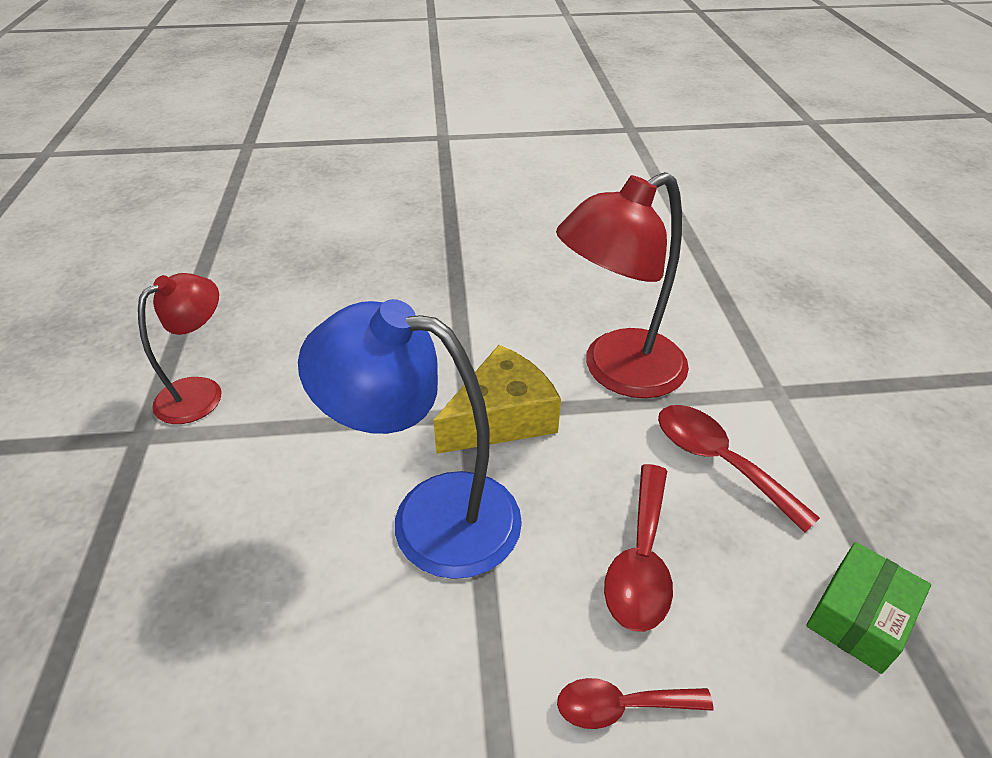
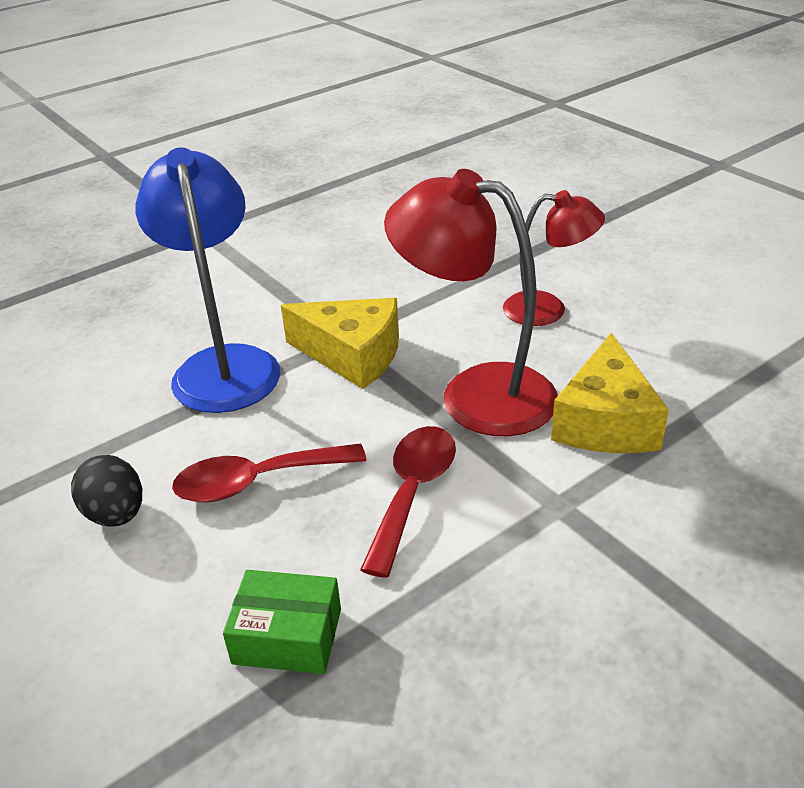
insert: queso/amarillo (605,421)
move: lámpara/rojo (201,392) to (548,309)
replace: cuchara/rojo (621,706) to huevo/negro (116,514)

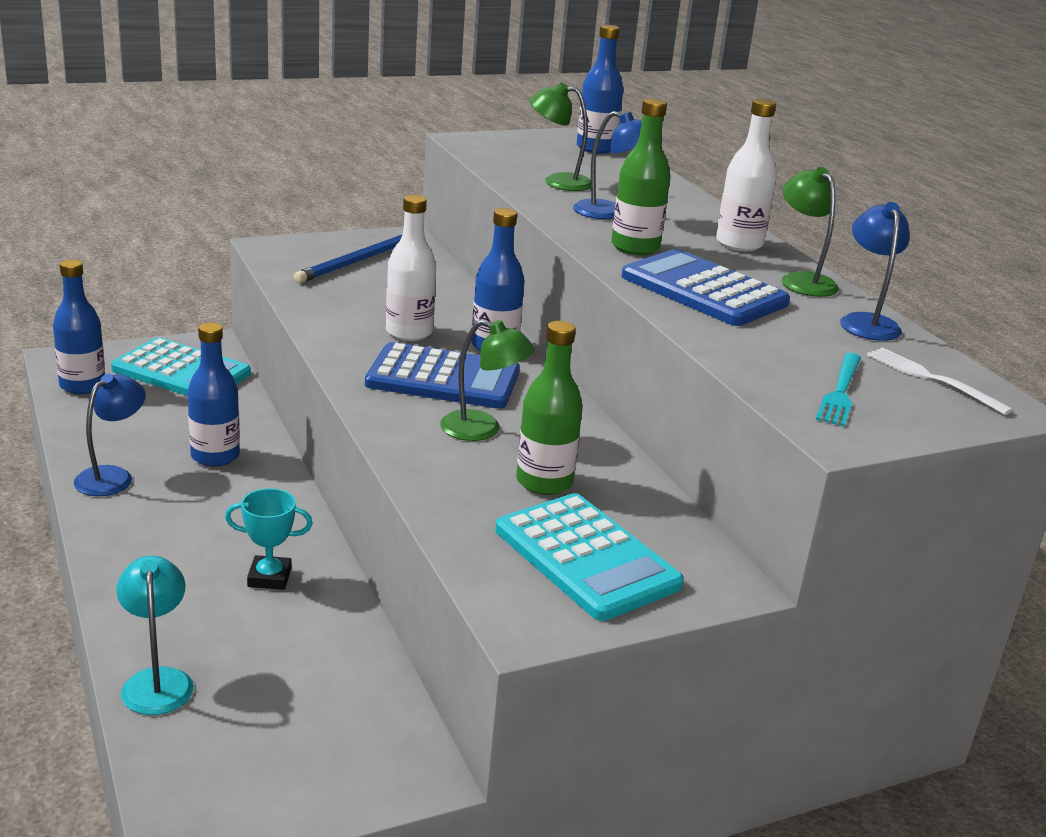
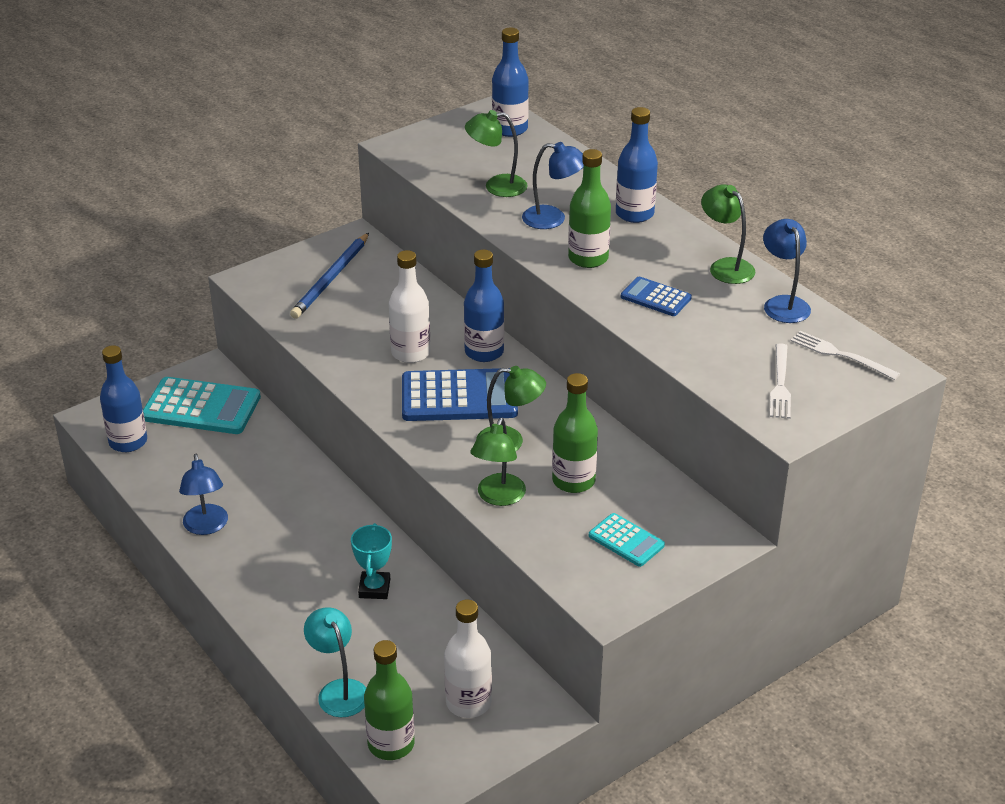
insert: botella/verde (391,744); lámpara/verde (498,497)
move: botella/azul (215,456) to (634,214); botella/blanco (739,244) to (468,703)
recolor: tenedor/turquesa (840,391) to tenedor/blanco (780,384)
rotate: lámpara/azul (112,476) = (206,527) 150 degrees clockwise; trofeo/turquesa (269,577) = (374,588) 75 degrees counterclockwise
resize: calculadora/turquesa (586,557) = (626,540) x0.53; calculadora/azul (703,290) = (655,297) x0.53

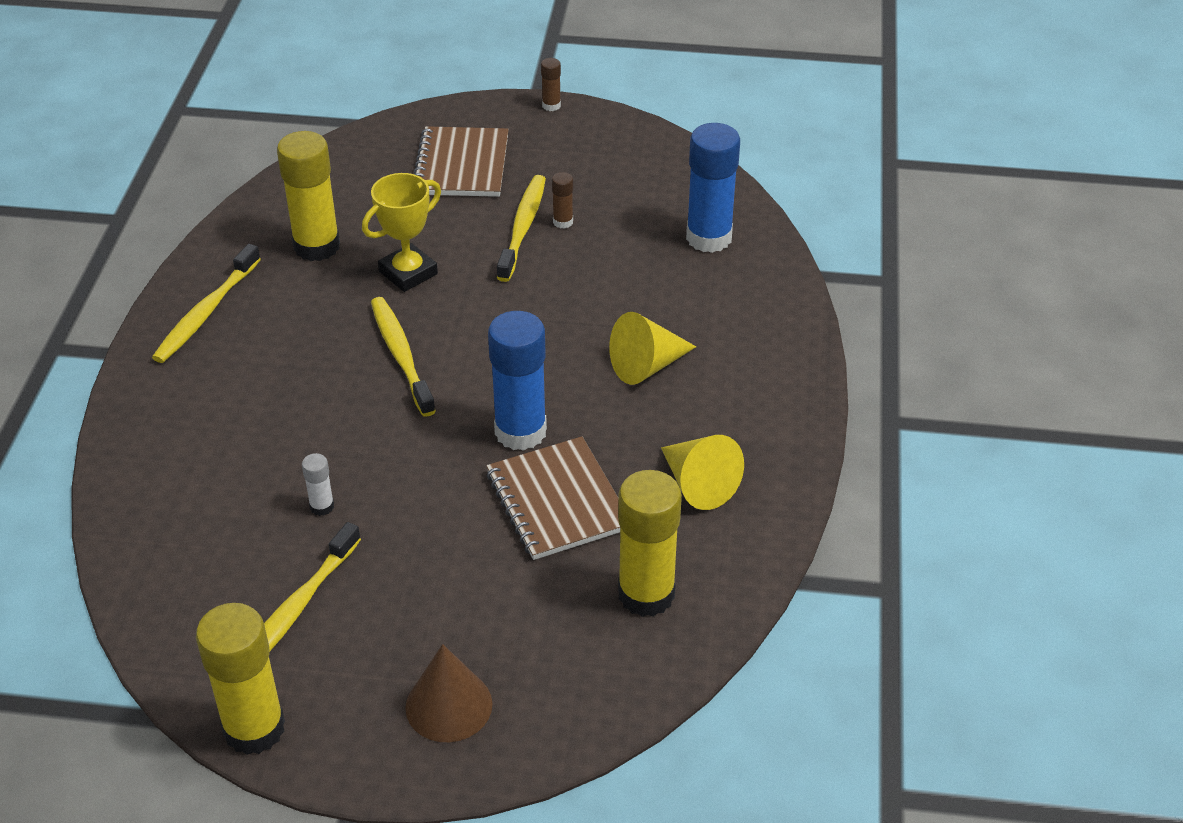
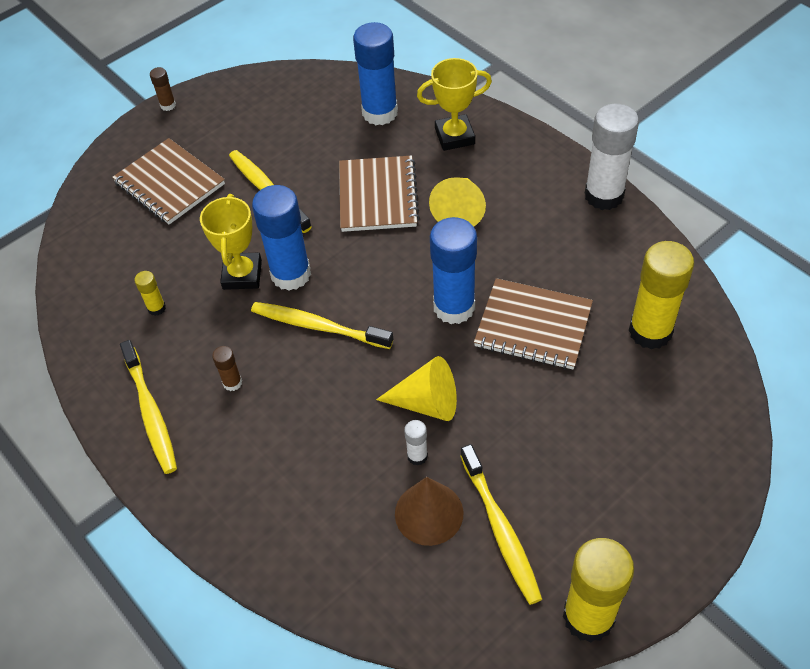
insert: barra de pegamento/azul (291,274); cuaderno/marrón (378,196); trofeo/amarillo (454,136); barra de pegamento/blanco (604,195)
move: cono/marrón (449,705) to (429,513); barra de pegamento/marrón (563,222) to (232,383); cono/amarillo (698,484) to (427,403)
resize: barra de pegamento/amarillo (317,246) = (156,308) x0.45

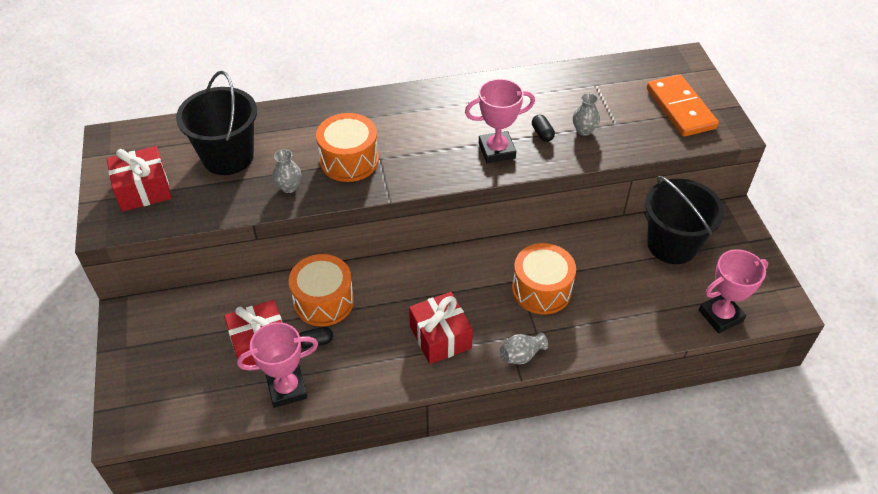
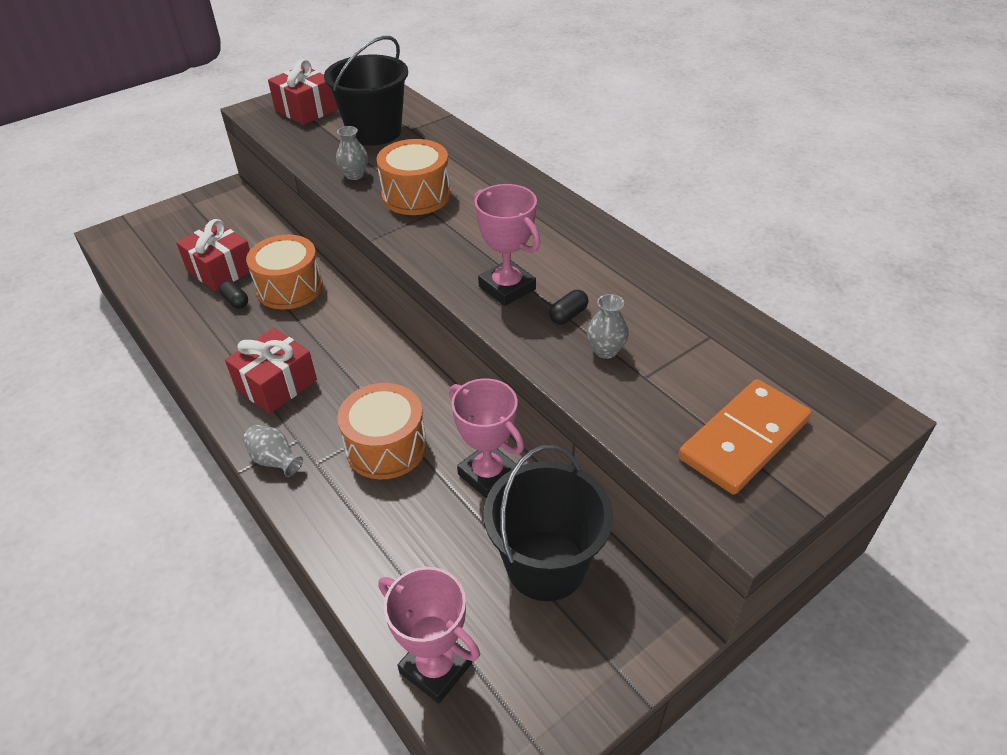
move: trofeo/rosa (287,389) to (488,474)

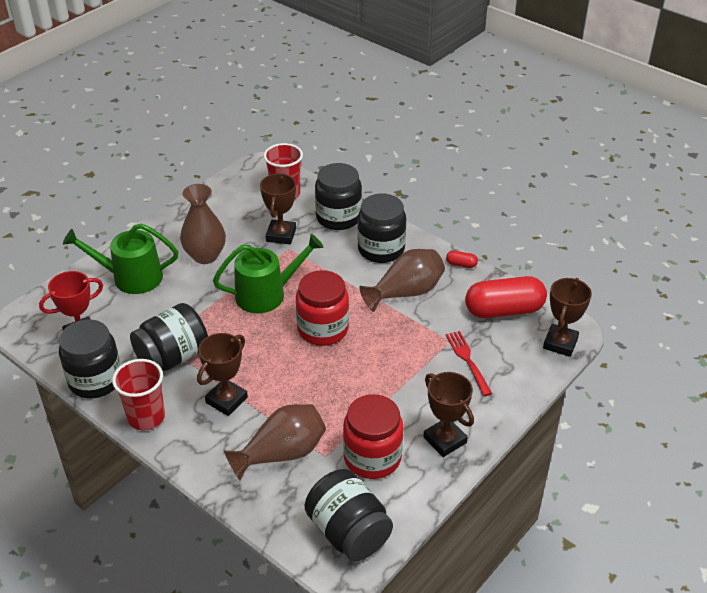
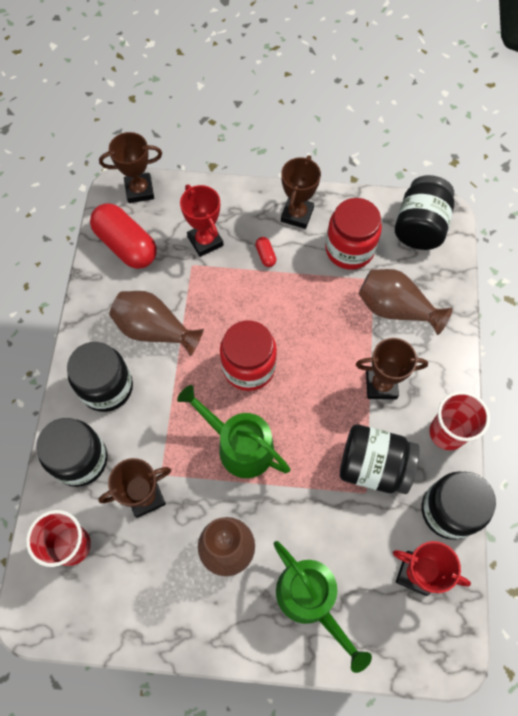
move: cápsula/rojo (461,264) to (265,255)
replace: tenedor/rojo (467,361) to trofeo/rojo (205,241)

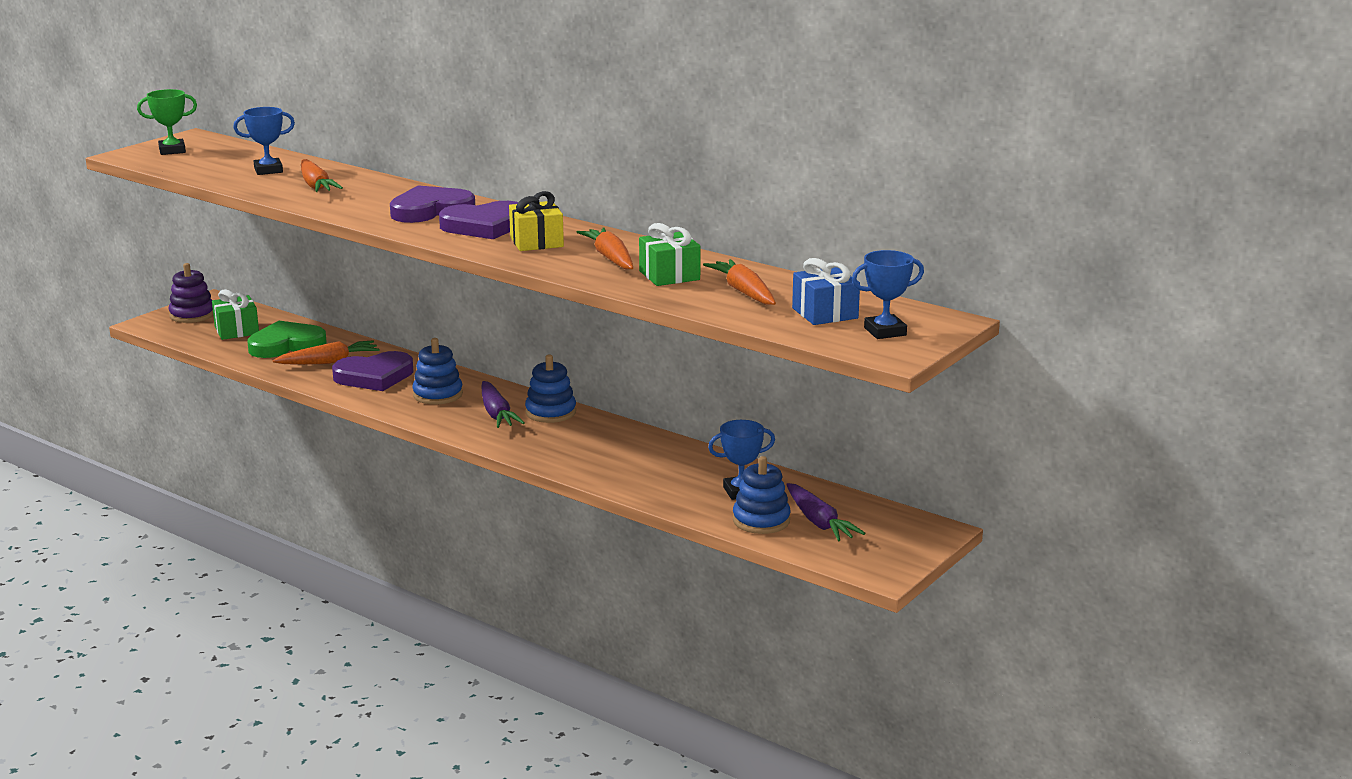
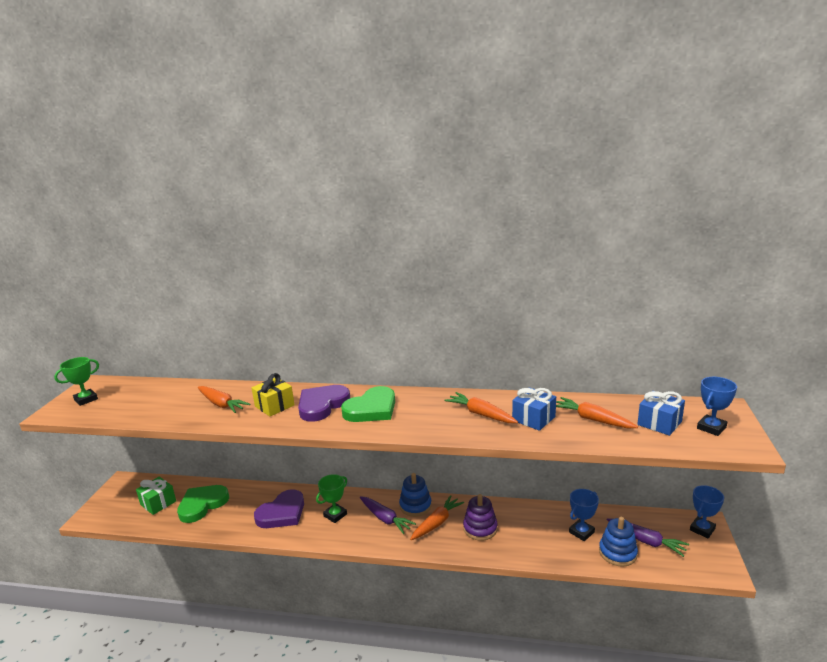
move: juguete apilable/morado (192,315) to (480,528); trofeo/azul (268,170) to (702,529); zanahoria/naranja (329,362) to (437,523); regalo/amarillo (536,242) to (274,406)
replace: juguete apilable/azul (438,394) to trofeo/verde (335,515)
recolor: corazón/morado (484,226) to corazón/verde (371,409); regalo/verde (669,275) to regalo/azul (533,418)

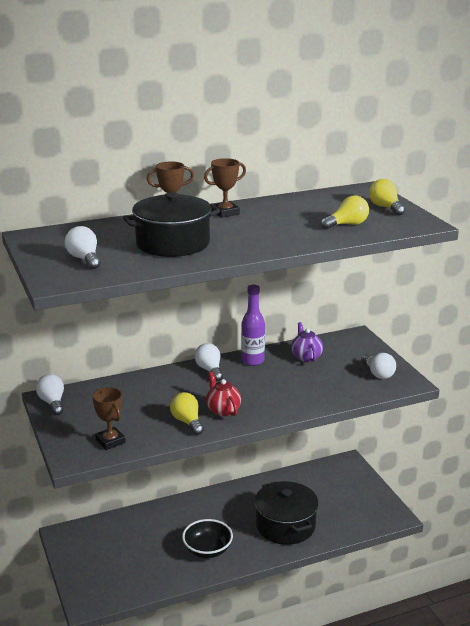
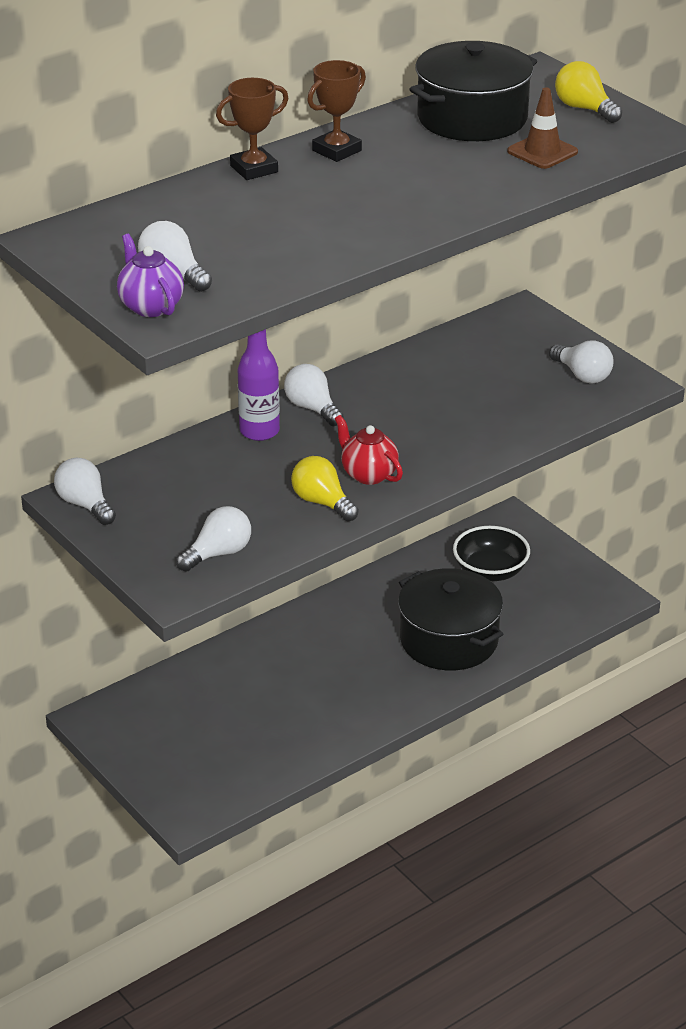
move: olla/negro (173,243) to (472,118); cuenco/negro (207,550) to (490,571); botella/morado (252,361) to (259,431); tetera/morado (306,357) to (150,306)
replace: trofeo/marrón (110,441) to bombilla/blanco (218,553); bombilla/amarillo (347,225) to cono de tráfico/marrón (542,152)

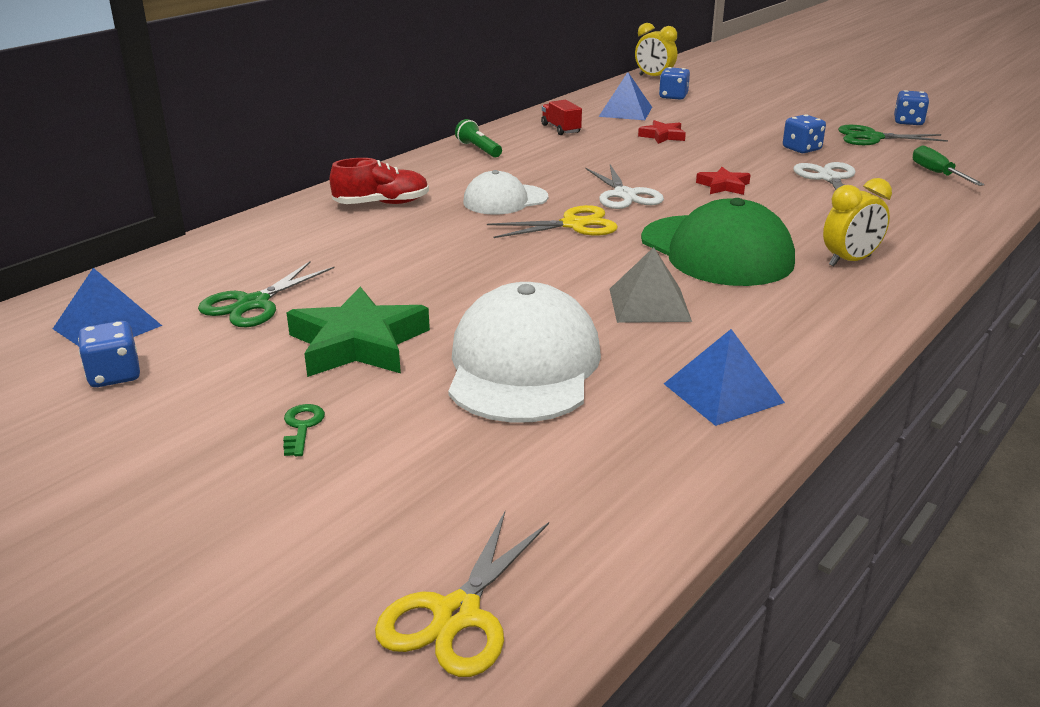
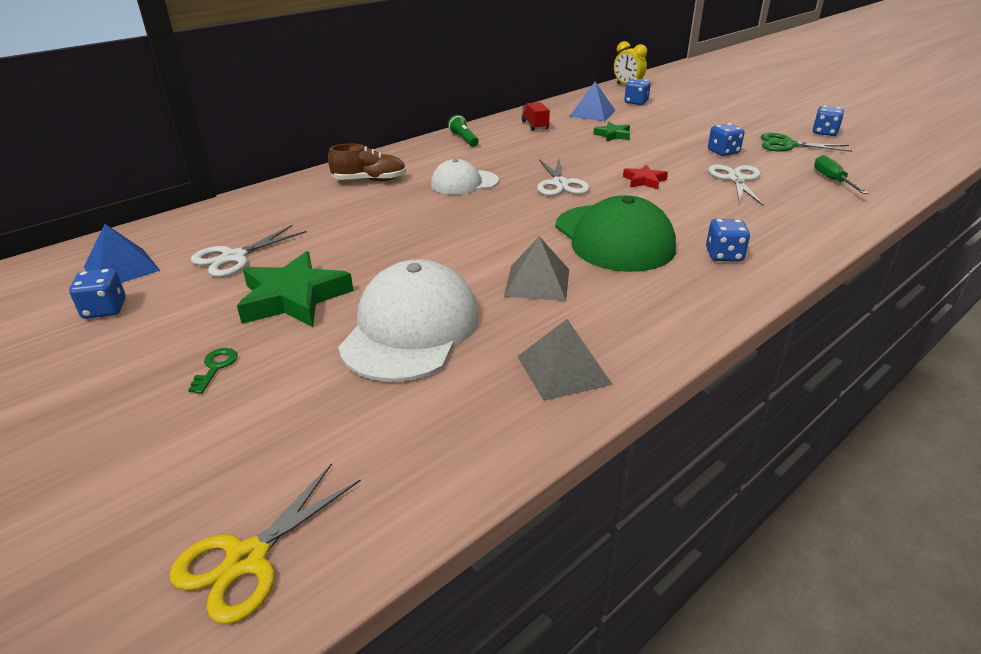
delete: tijeras/amarillo (573,225)
replace: despertador/amarillo (850,261) to dado/azul (724,255)
recolor: tijeras/verde (253,303) to tijeras/blanco (234,257); zapato/rojo (382,204) to zapato/marrón (369,180); estrella/rojo (662,136) to estrella/verde (613,135); pirámide/azul (723,393) to pirámide/gris (563,370)

